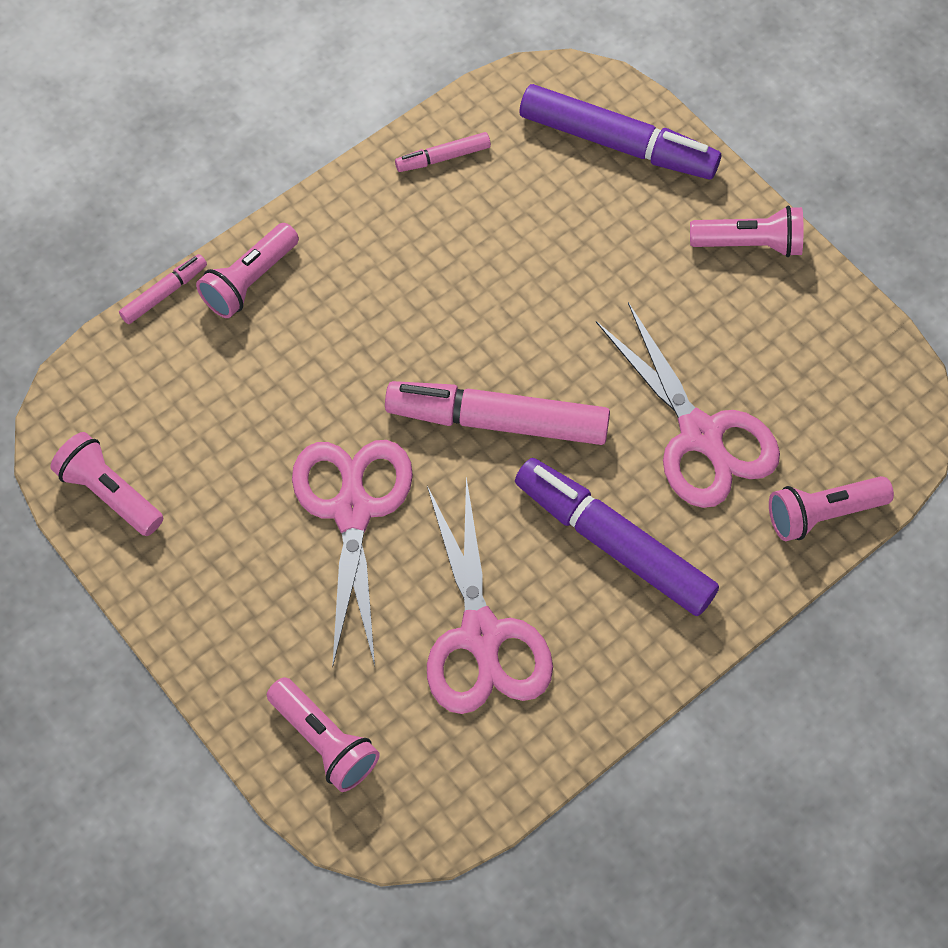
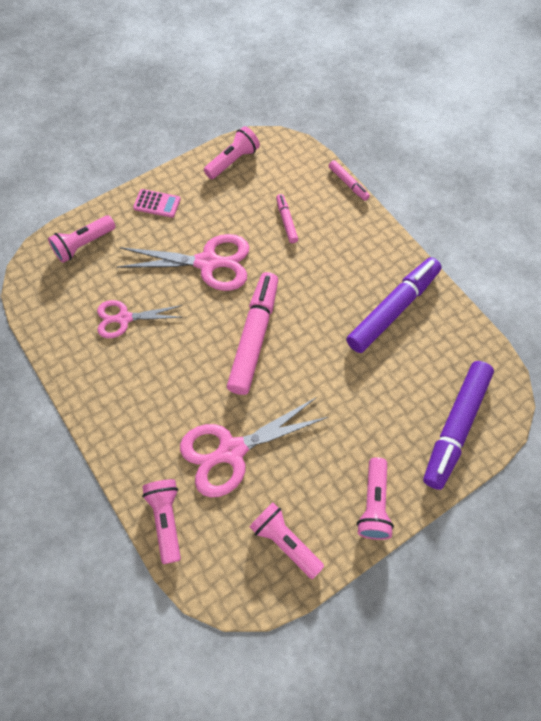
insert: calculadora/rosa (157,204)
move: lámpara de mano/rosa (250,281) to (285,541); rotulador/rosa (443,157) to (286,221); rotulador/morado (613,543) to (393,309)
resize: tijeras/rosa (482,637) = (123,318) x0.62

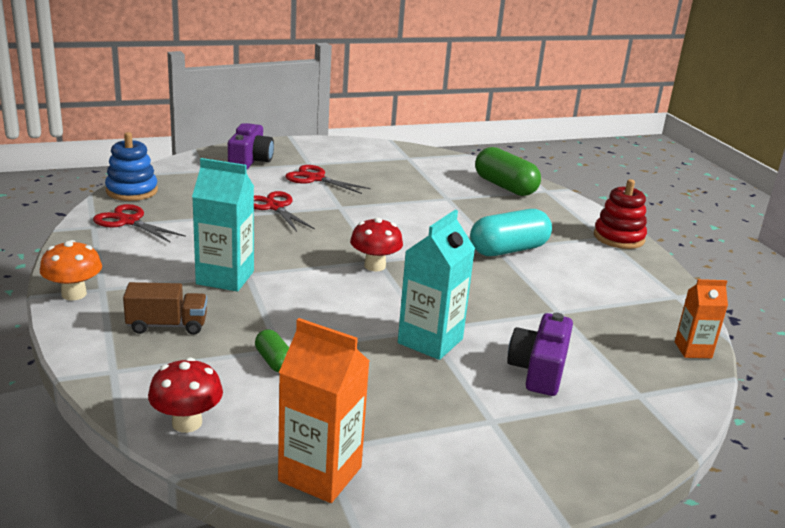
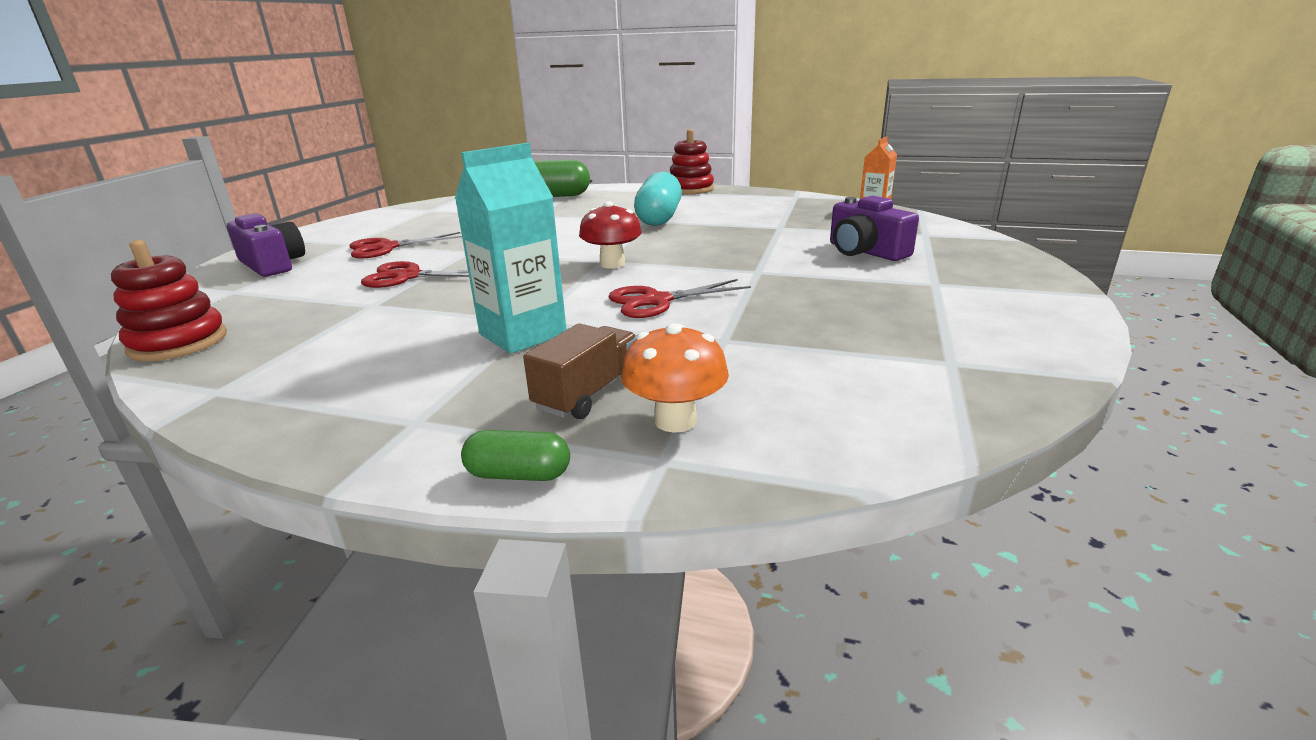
delete: seta/rojo (187,423); cartón de leche/naranja (320,474); cartón de leche/turquesa (430,341)
move: seta/naranja (74,294) to (675,420); tijeras/rojo (129,221) to (657,301); cápsula/verde (274,361) to (518,474)
recolor: juguete apilable/azul (132,191) to juguete apilable/rojo (178,343)

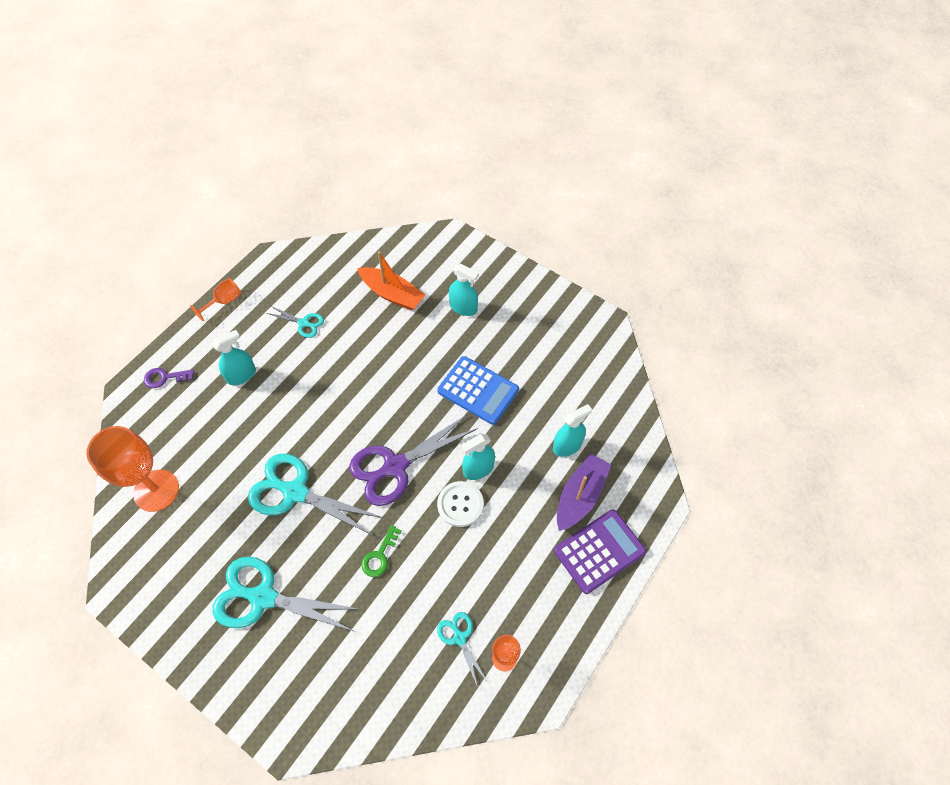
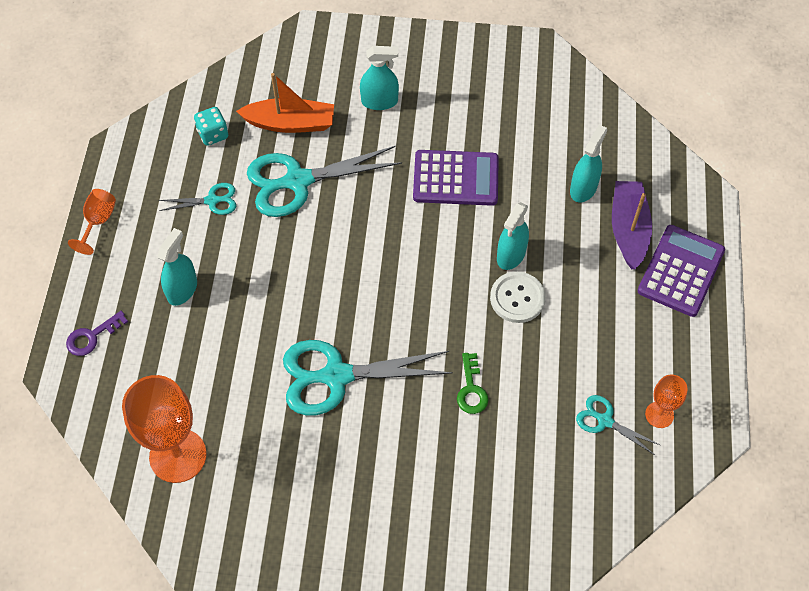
delete: tijeras/morado (395,466)
insert: dado/turquesa (213,134)
move: tijeras/turquesa (263,597) to (298,181)
recolor: calculadora/azul (478,390) to calculadora/morado (455,179)

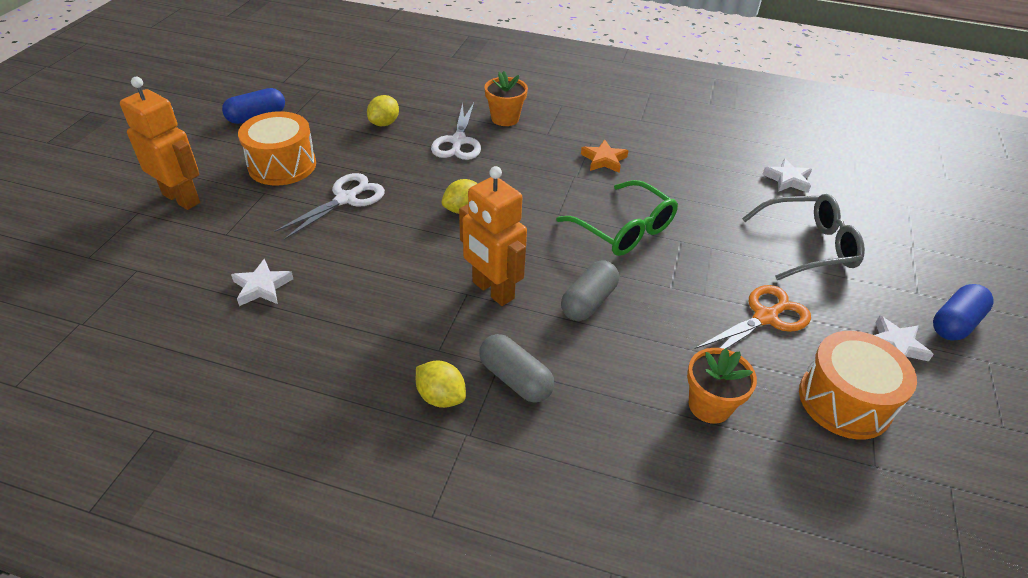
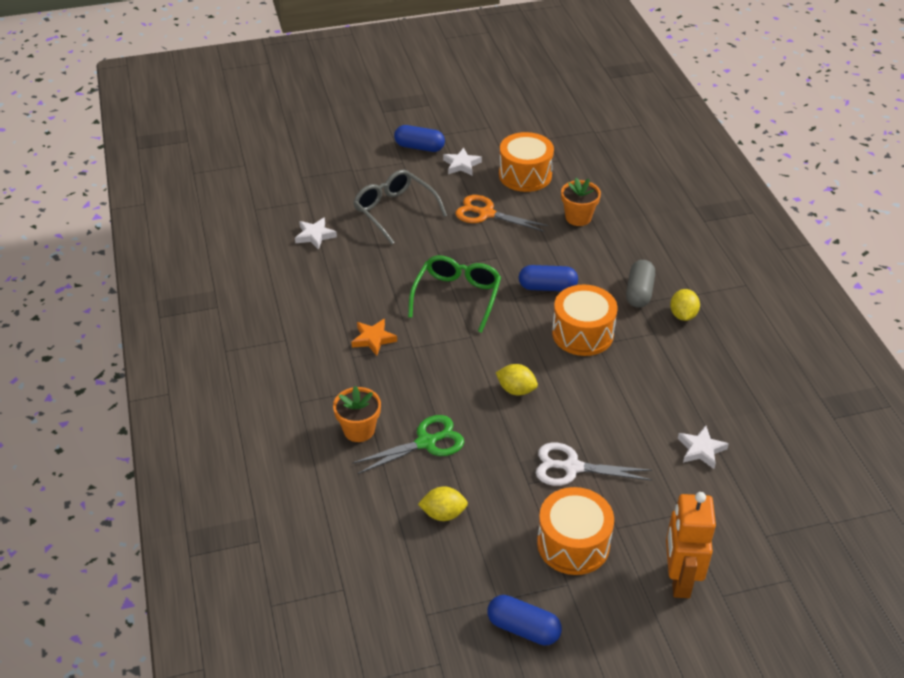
replace: robot/naranja (492,290) to tambor/naranja (582,333)
recolor: tijeras/blanco (458,141) to tijeras/verde (426,442); cápsula/gris (588,302) to cápsula/azul (547,287)

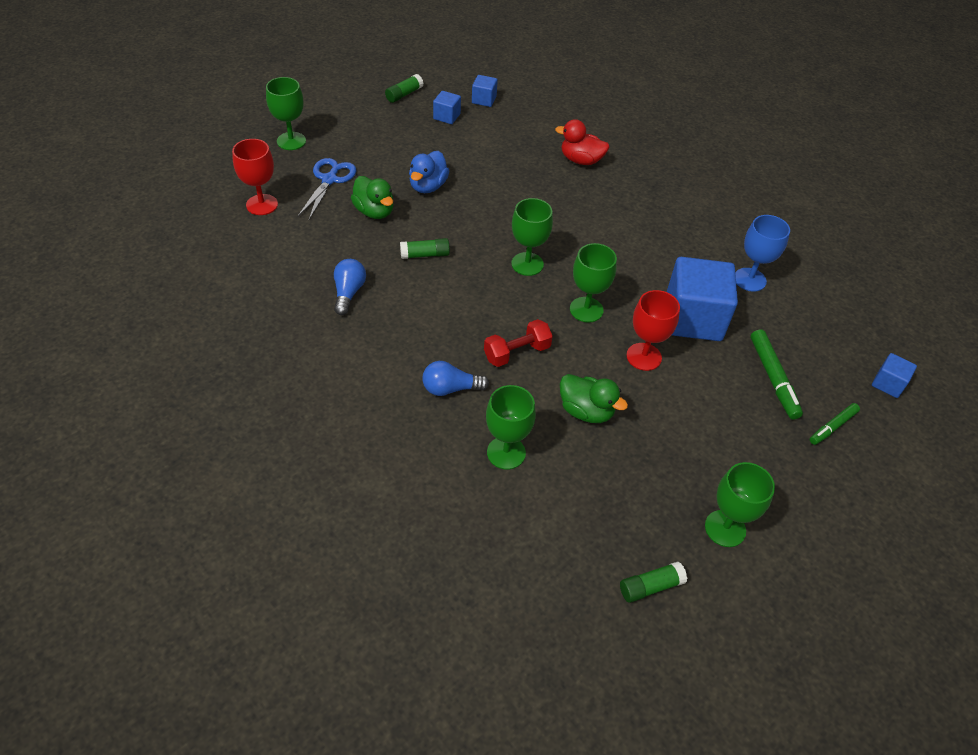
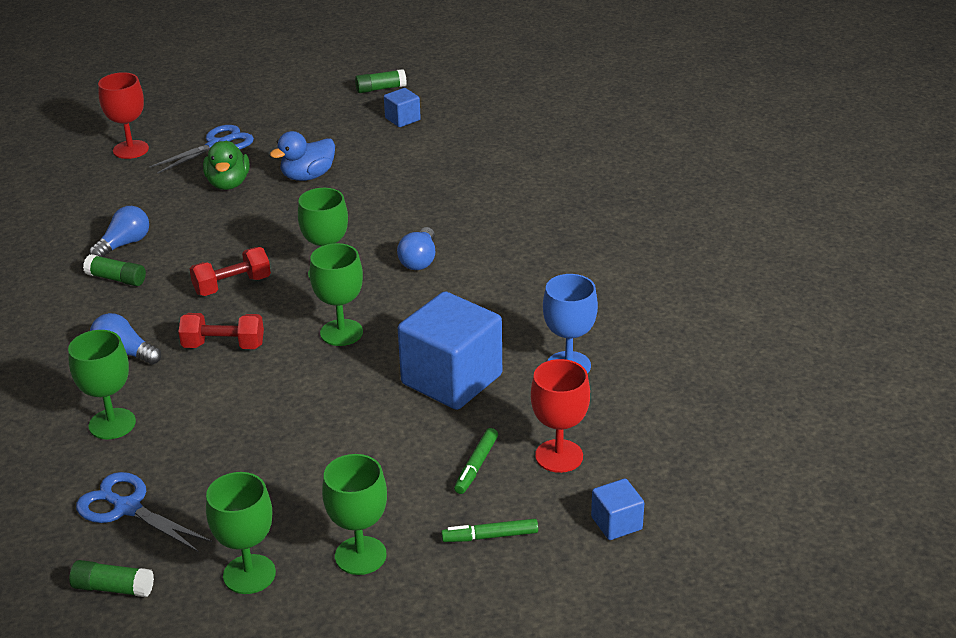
delete: cubo/azul (484,100); pato/rojo (581,160); pato/verde (586,411)
insert: tijeras/azul (127,508); mancuerna/rojo (232,285); bombilla/azul (419,260)
move: copa/verde (291,141) to (360,555); barra de pegamento/verde (425,255) to (116,279); copa/rojo (644,357) to (559,456)
resize: rotulador/verde (773,378) = (476,466) x0.64

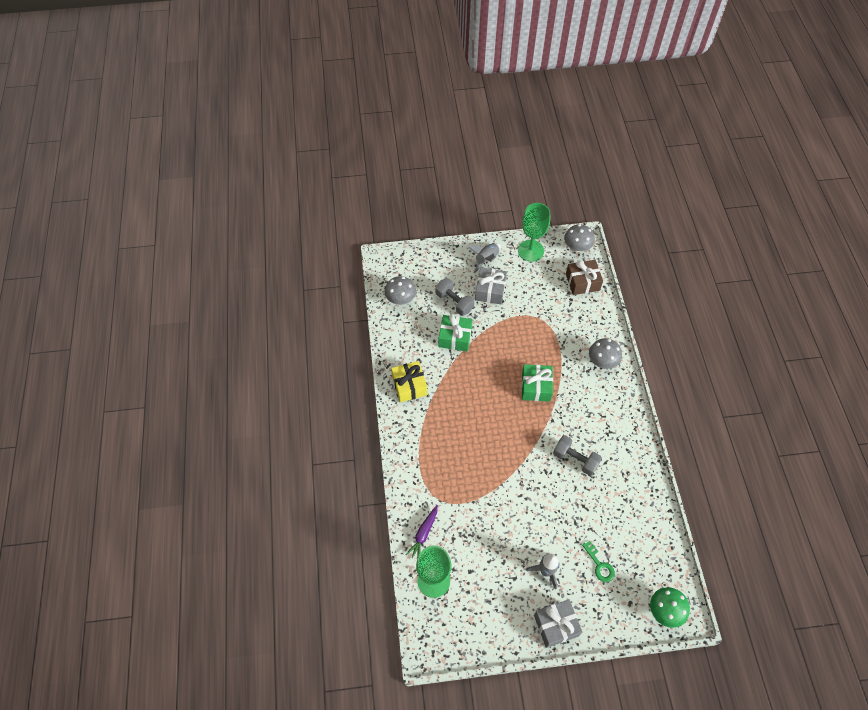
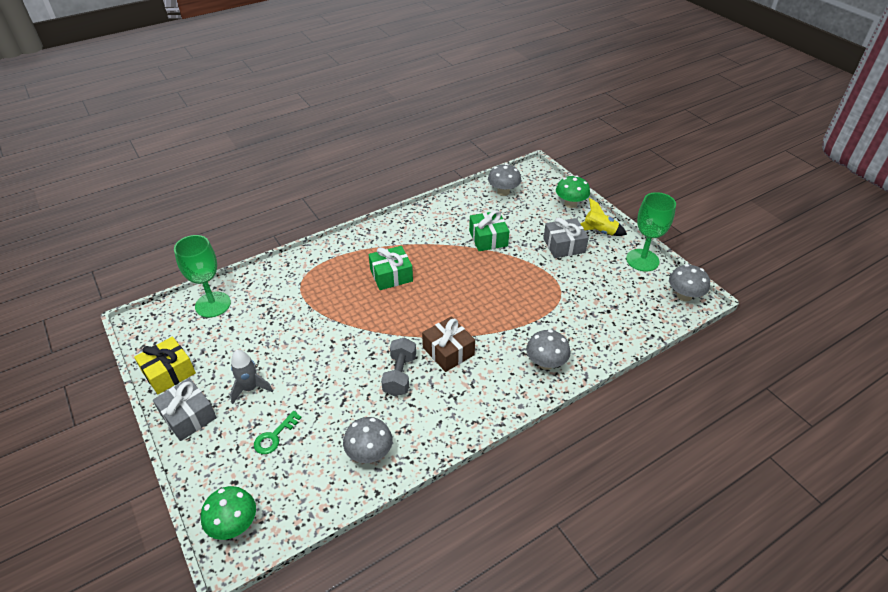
delete: zanahoria/morado (423,534); mancuerna/gris (454,302)
insert: seta/gris (369,453); seta/verde (570,204)
move: regalo/amarillo (409,386) to (169,372); regalo/verde (536,387) to (391,275); regalo/marrón (582,282) to (448,351)
recolor: cohete/gris (486,260) to cohete/amarillo (599,232)

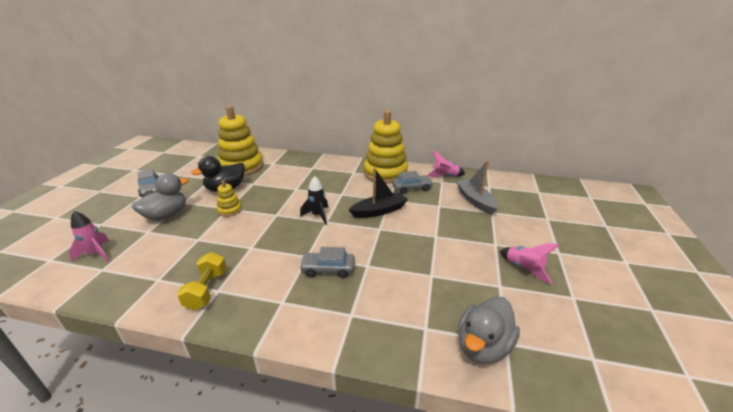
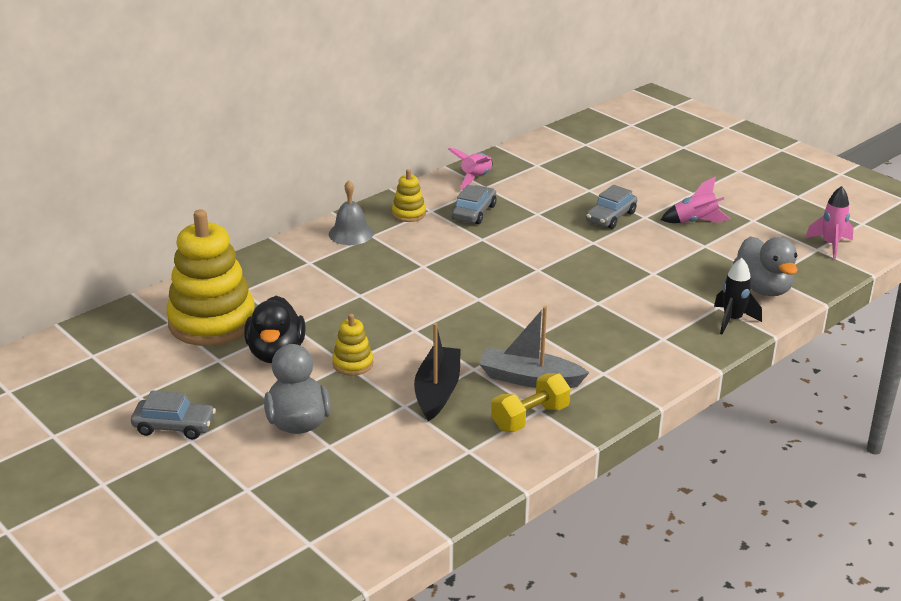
insert: campana/gris (351,233)
move: cohete/rosa (96,254) to (830,245); coche/gris (328,269) to (610,217); cohete/negro (318,215) to (732,320); barco/negro (379,211) to (437,391); barco/gris (475,201) to (529,379)
rotate: mancuerna/amarillo (207,290) = (530,417) 75 degrees counterclockwise
resize: juguete apilable/amarillo (385,173) = (409,214) x0.45

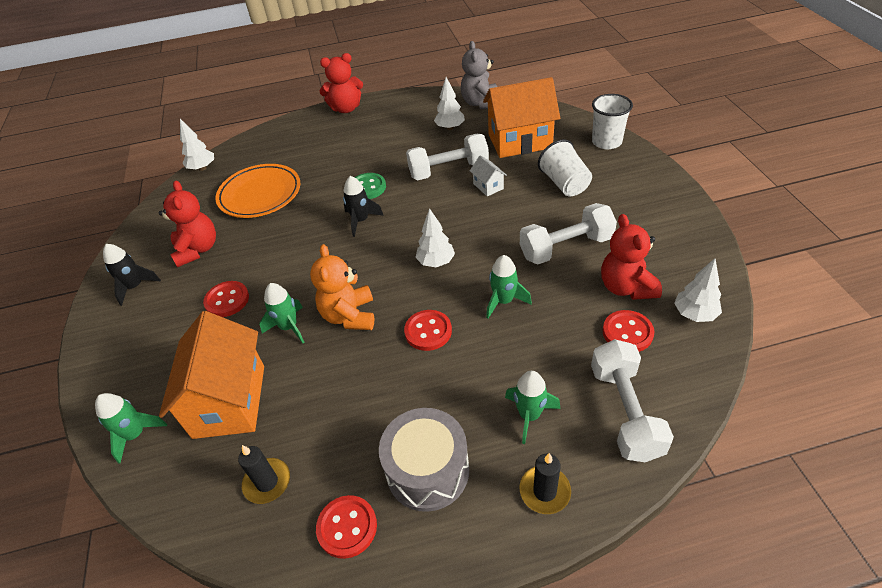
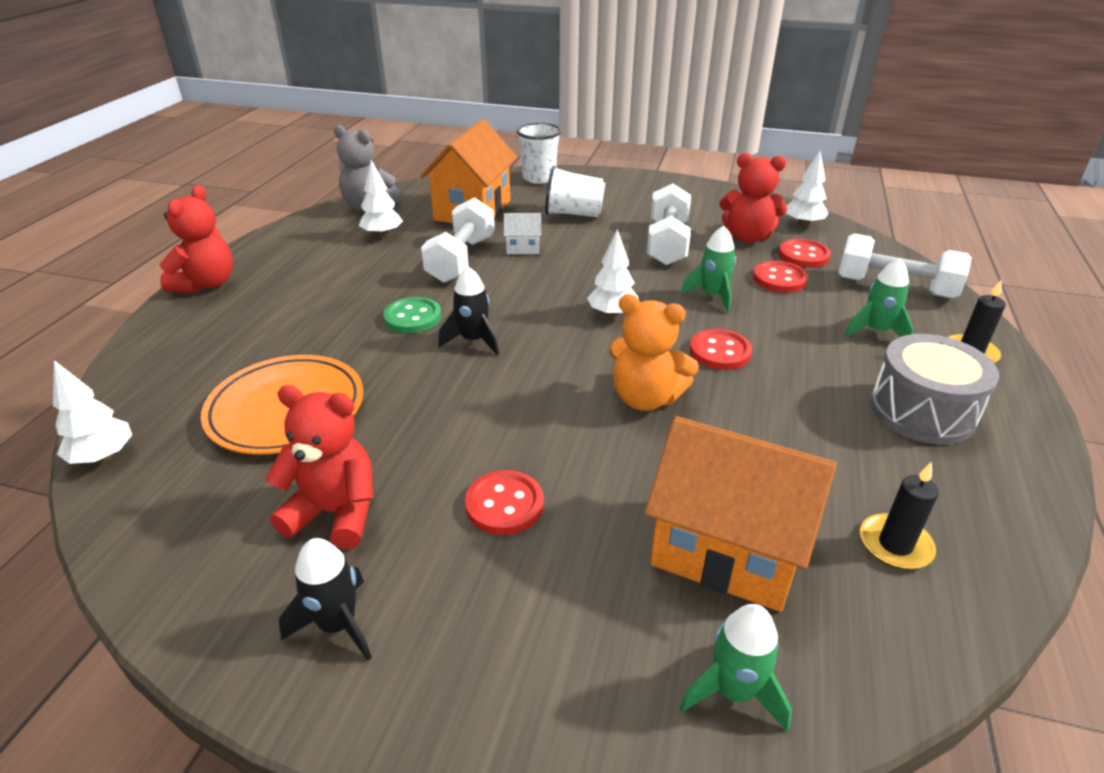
delete: cohete/verde (289,327)
move: botón/rojo (347,527) to (779,279)

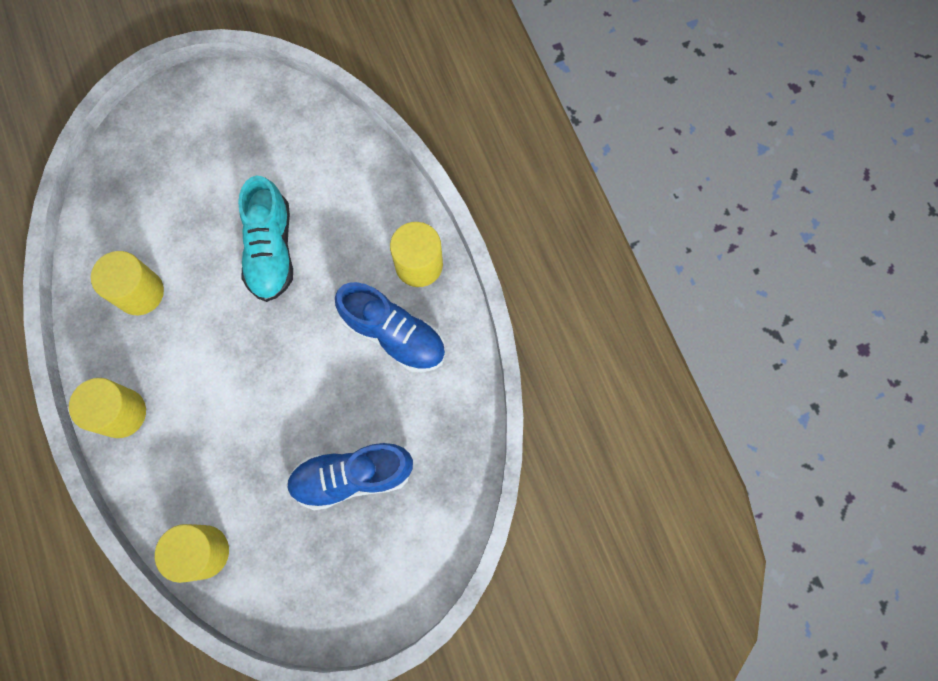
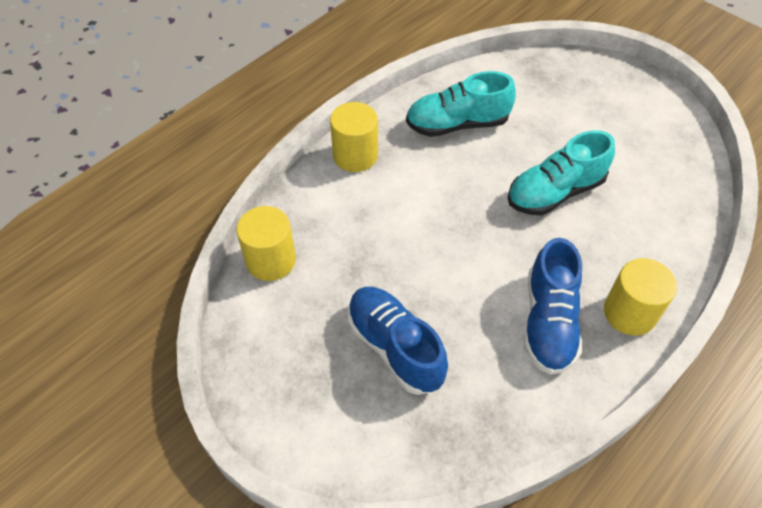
replace: cilindro/amarillo (140,292) to zapato/turquesa (457,124)

